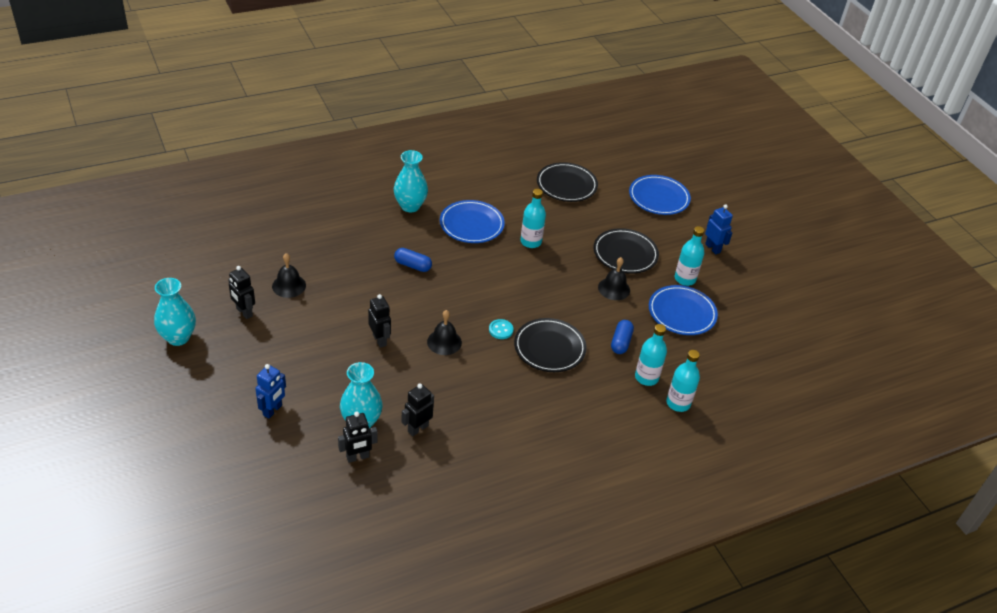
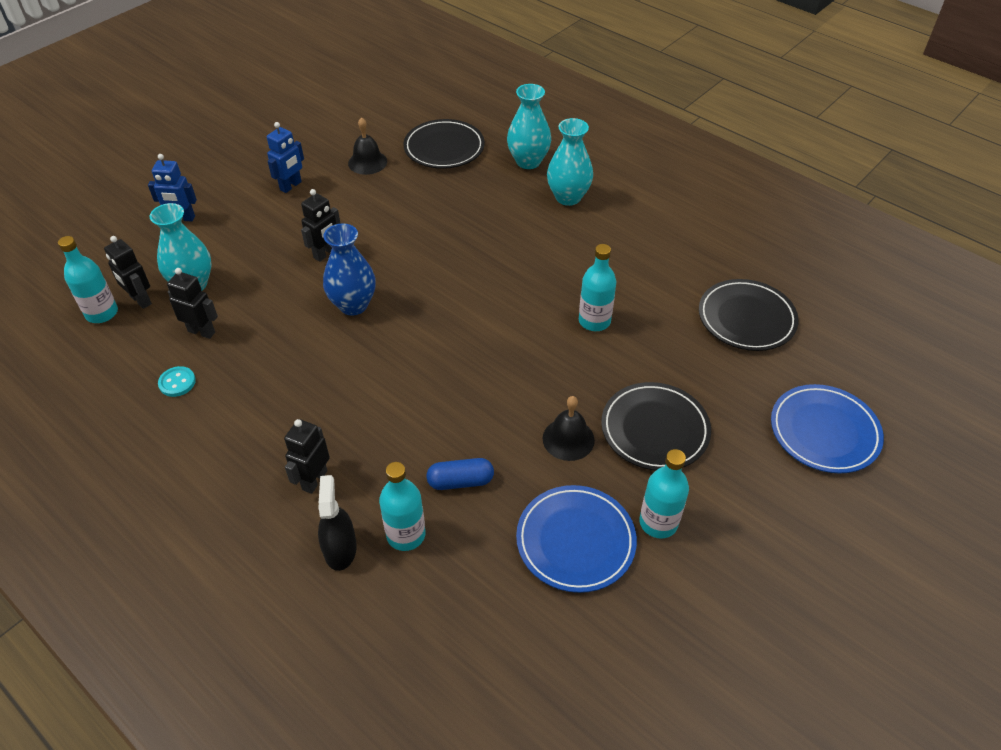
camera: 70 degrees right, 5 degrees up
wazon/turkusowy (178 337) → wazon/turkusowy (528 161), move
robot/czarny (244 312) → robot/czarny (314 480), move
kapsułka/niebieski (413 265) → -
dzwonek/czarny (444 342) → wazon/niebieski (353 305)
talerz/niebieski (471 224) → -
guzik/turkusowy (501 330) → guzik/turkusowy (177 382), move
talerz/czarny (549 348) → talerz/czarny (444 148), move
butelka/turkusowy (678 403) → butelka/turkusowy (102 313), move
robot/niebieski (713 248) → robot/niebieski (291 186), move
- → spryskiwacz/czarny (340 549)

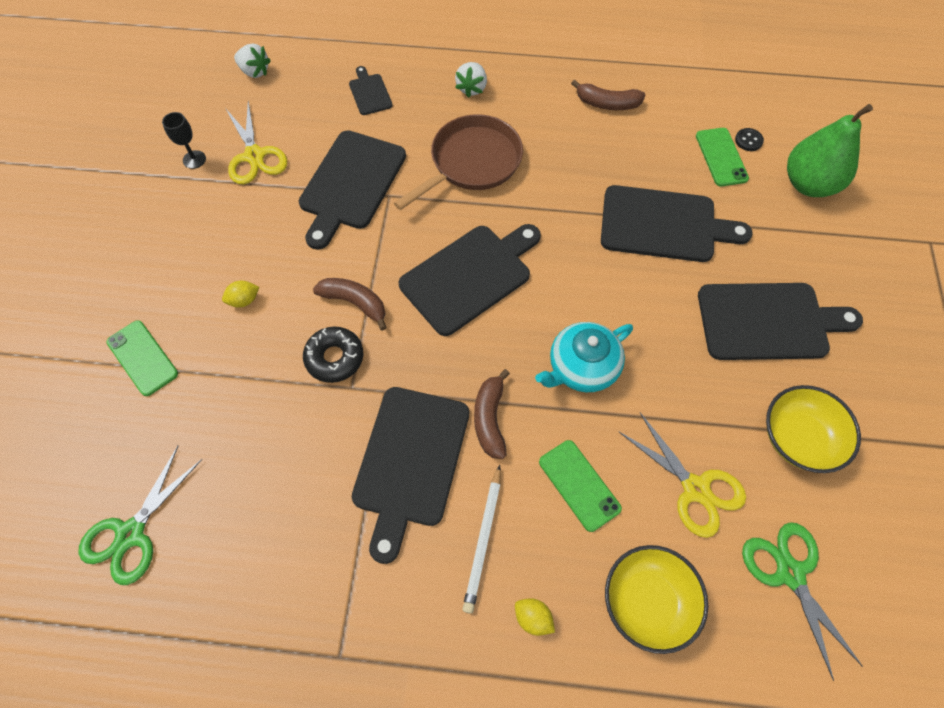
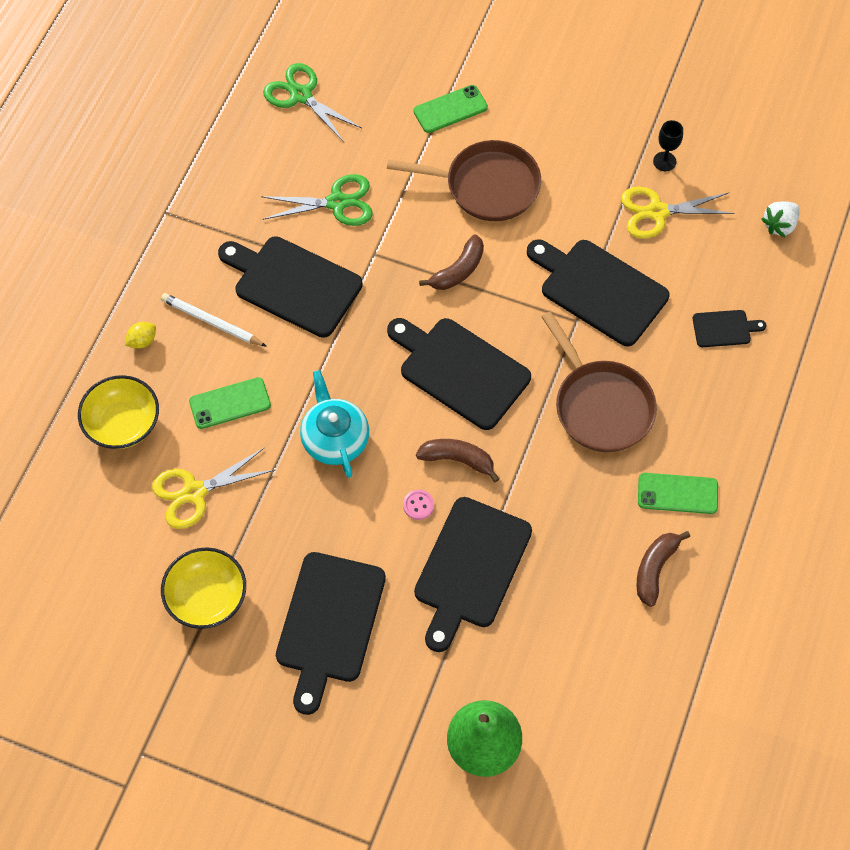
camera: 105 degrees right, 0 degrees up
cytryna/żółty (244 300) → patelnia/brązowy (486 186)
donut/czarny (334 358) → -
deska do krojenia/czarny (470 276) → deska do krojenia/czarny (460 370), 150 degrees clockwise
truskawka/biały (472 88) → -
banan/brązowy (490 419) → banan/brązowy (457 460), move
telefon/zielony (721 157) → telefon/zielony (677 493), move
guzik/czarny (748 140) → -
nożyczki/zielony (790 573) → nożyczki/zielony (337 202), move
- → guzik/różowy (418 505)

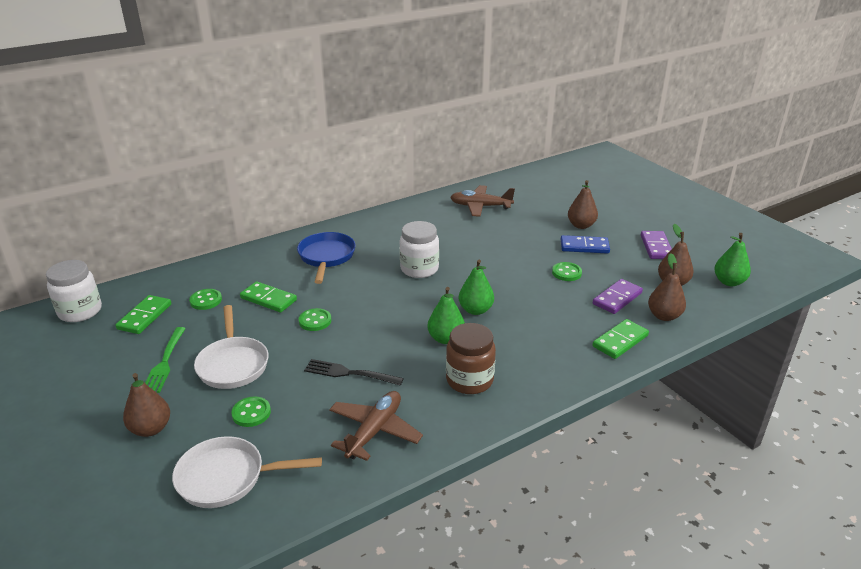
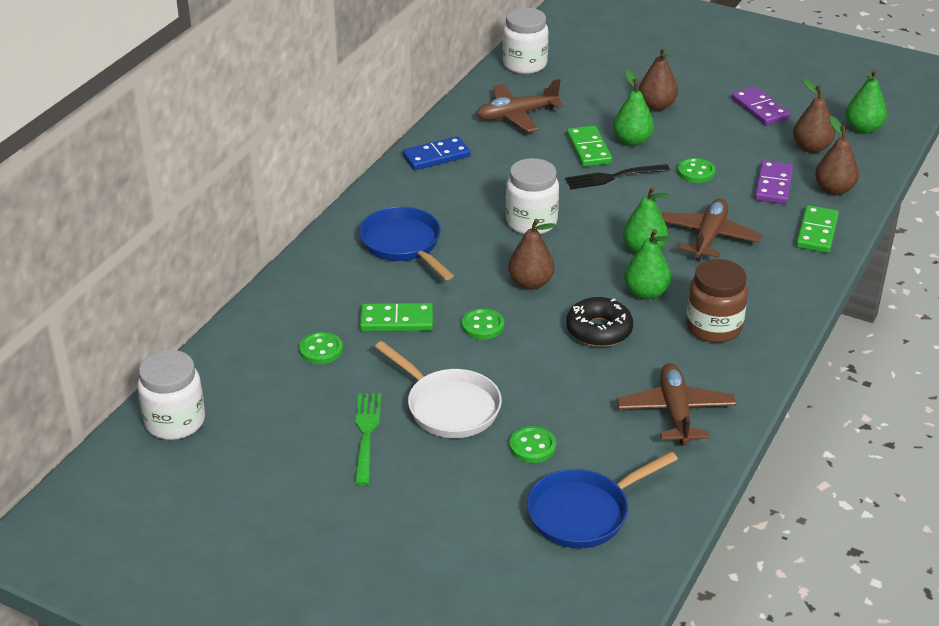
camera: 30 degrees left, 5 degrees up
kostka domina/zielony (144 316) → kostka domina/zielony (588 149), move
gruszka/brązowy (151 429) → gruszka/brązowy (530 283), move
widelec/zielony (165 362) → widelec/zielony (366 435), 150 degrees counterclockwise
patelnia/biały (227 477) → patelnia/niebieski (584 512)
widelec/czarny (350 373) → widelec/czarny (614 177), move
kostka domina/niebieski (584 247) → kostka domina/niebieski (436 156), move
- → słoik/biały (524 64)
- → donut/czarny (599 330)
- → gruszka/zielony (632 141)
- → samolot/brązowy (709 237)

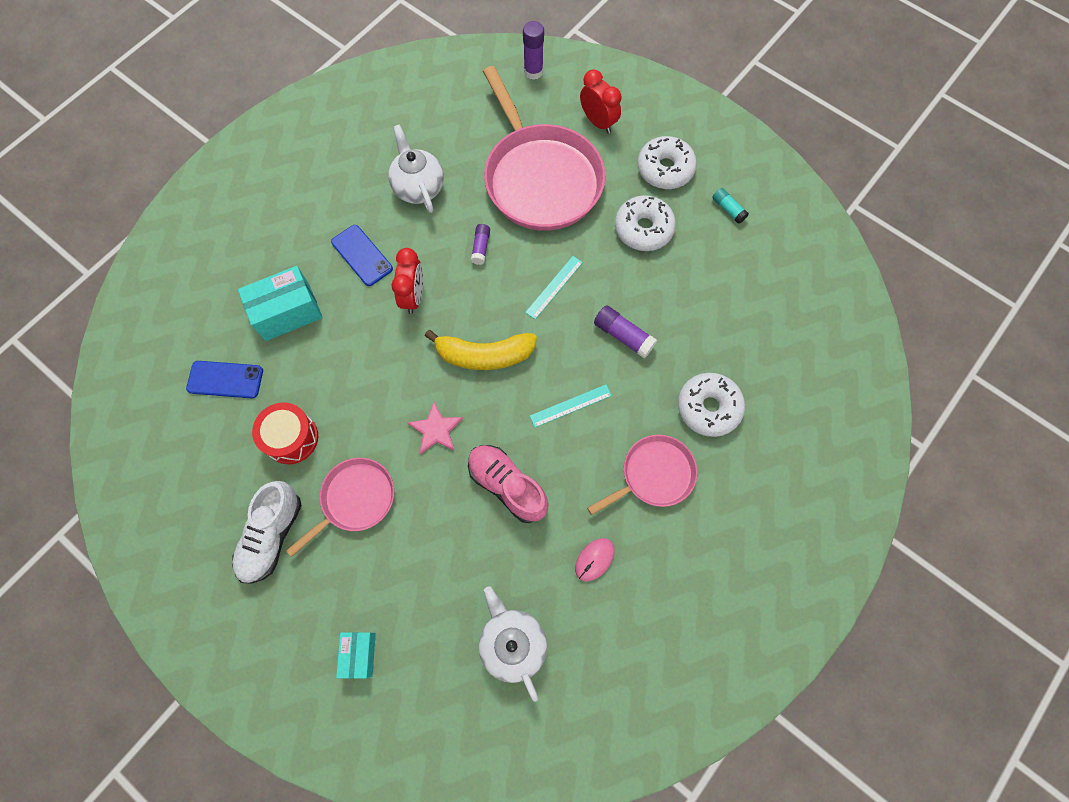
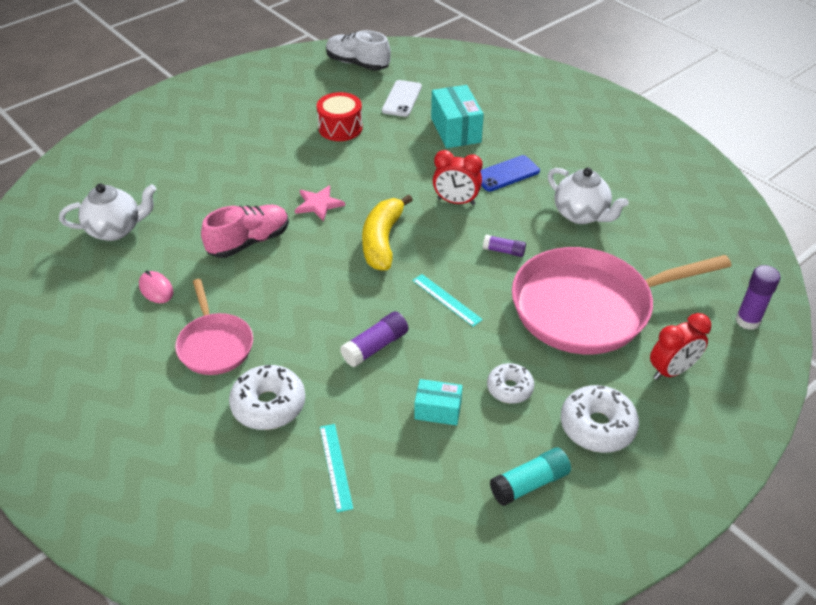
camera: 100 degrees right, 25 degrees down
telefon/niebieski (225 379) → telefon/biały (402 99)
but/biały (272 536) → but/biały (357 64), move
patelnia/różowy (355 499) → -
pudełko/turkusowy (359 654) → pudełko/turkusowy (438 410), move
imbryk/biały (418 187) → imbryk/biały (581 215), 60 degrees clockwise
linijka/turkusowy (570 405) → linijka/turkusowy (335 466), move
donut/biały (643 229) → donut/biały (509 388), x0.64
klej w sztyfcie/turkusowy (728 209) → klej w sztyfcie/turkusowy (529 483), x1.52

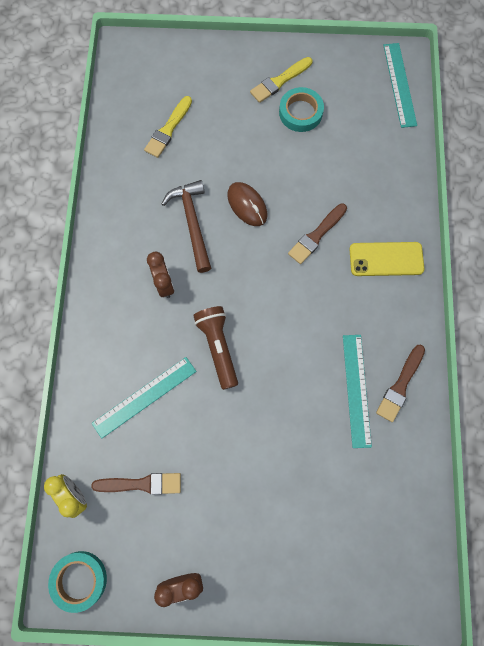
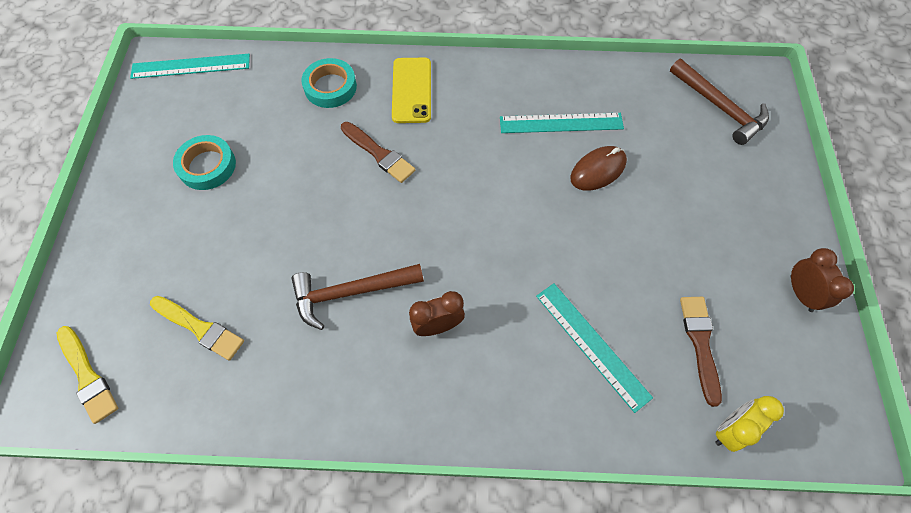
camera: 90 degrees left, 10 degrees down
taśma klejąca/turkusowy (79 580) → taśma klejąca/turkusowy (330 87), move
latarka/brązowy (218 347) → -
myszka/brązowy (247 205) → myszka/brązowy (598 170), move
pędzel/żółty (279 81) → pędzel/żółty (87 376), move
pędzel/brązowy (400 385) → -
- → młotek/brązowy (719 107)

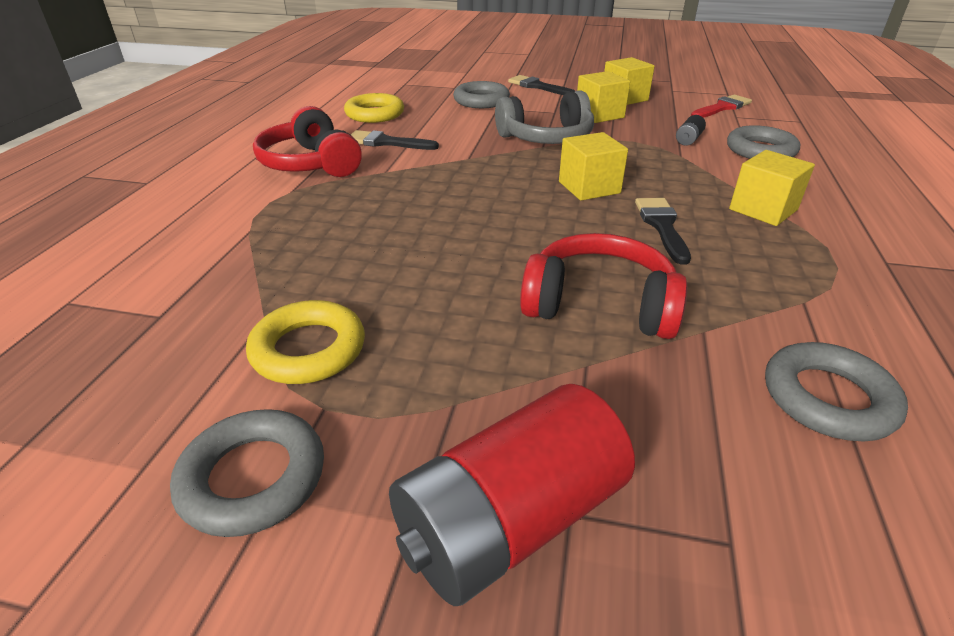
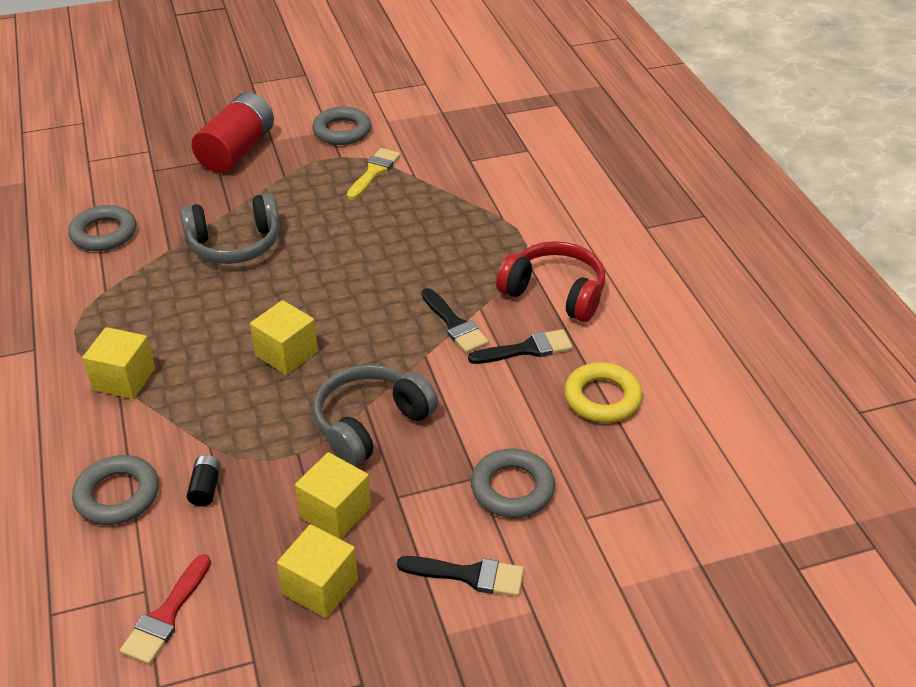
camera: 150 degrees right, 5 degrees up
pierścień/żółty (308 349) → pędzel/żółty (374 172)
słuchawki/czerwony (599 305) → słuchawki/szary (235 244)
pędzel/czarny (662 226) → pędzel/czarny (455 324), move

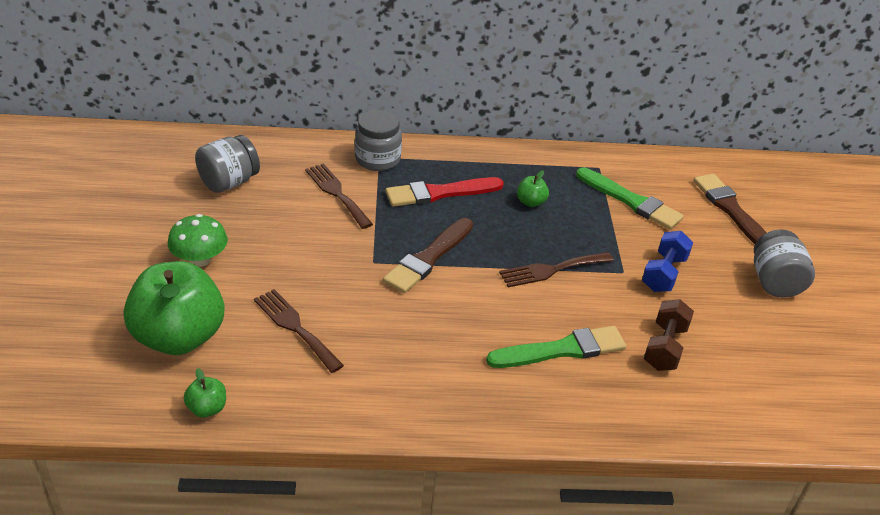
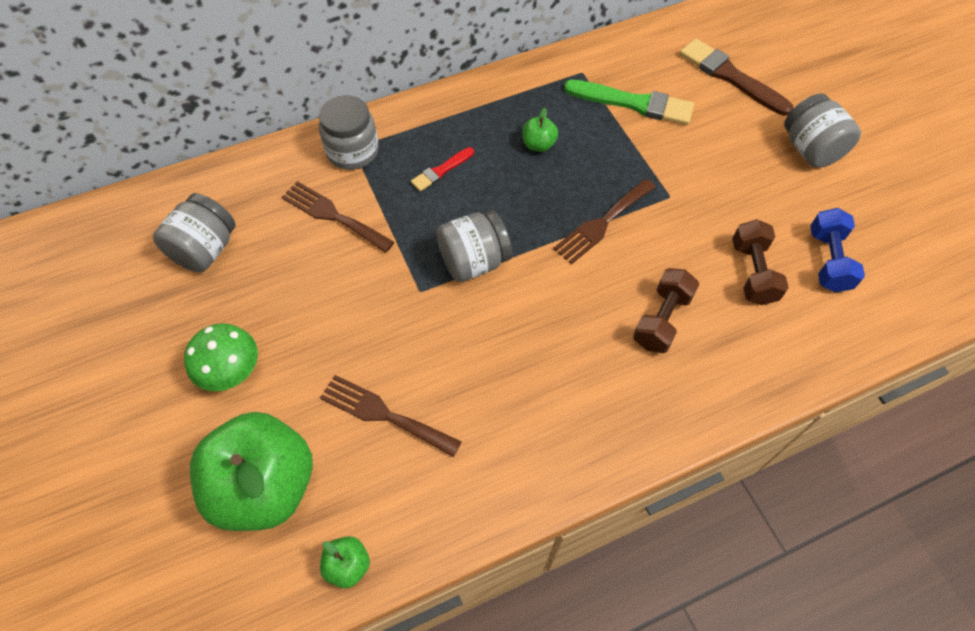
camera: 20 degrees left, 20 degrees up
pędzel/brązowy (428 258) → słoik/szary (474 261)
pędzel/czerwony (439 193) → pędzel/czerwony (441 171), x0.54
pędzel/zielony (562 350) → hantel/brązowy (661 320)
hantel/niebieski (664 273) → hantel/niebieski (828 260), move

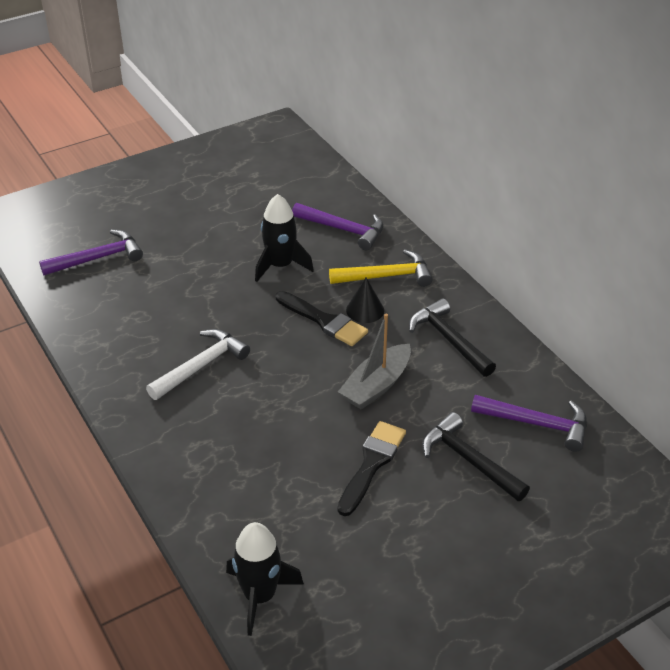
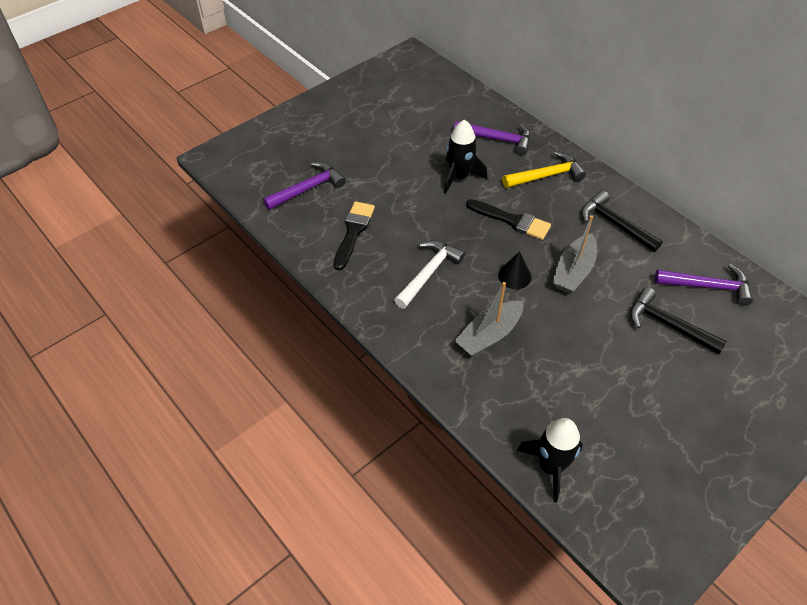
camera: 10 degrees left, 10 degrees up
pędzel/czarny (371 464) → pędzel/czarny (353 232), move
stożek/czarny (365 310) → stożek/czarny (514 276), move
- → łódka/szary (489 335)

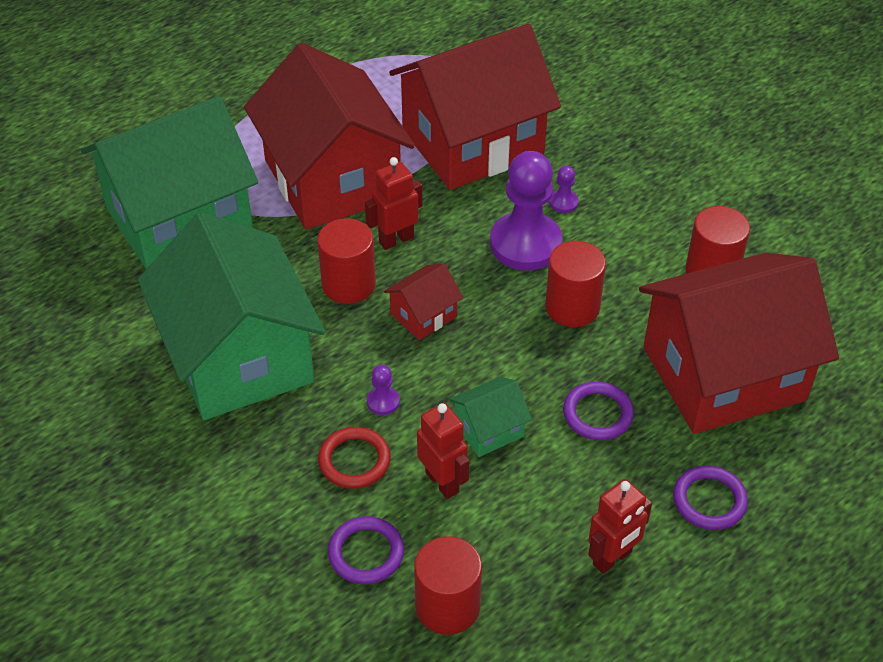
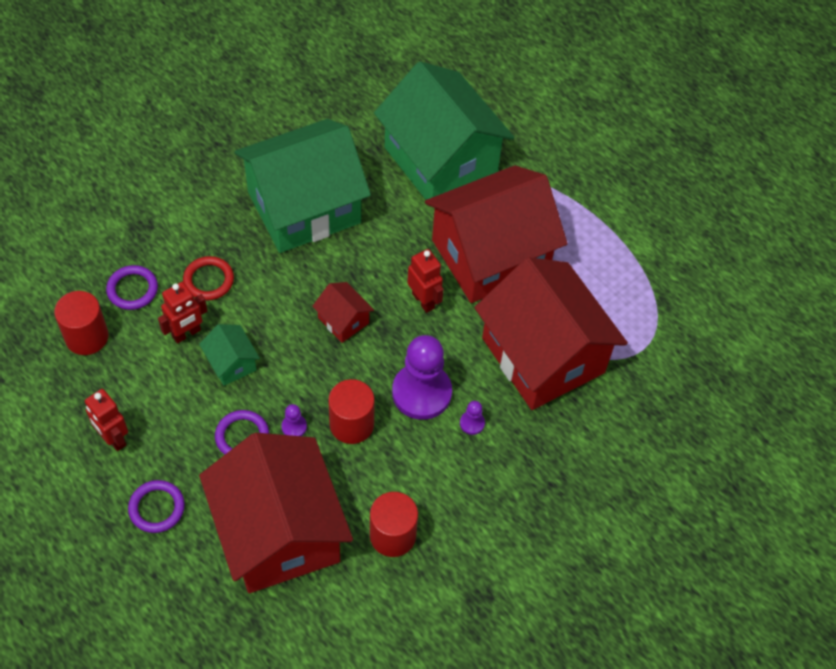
camera: 85 degrees right, 10 degrees up
walec/czerwony (348 284) → -
pionek/fioletowy (383 402) → pionek/fioletowy (294 427), move

